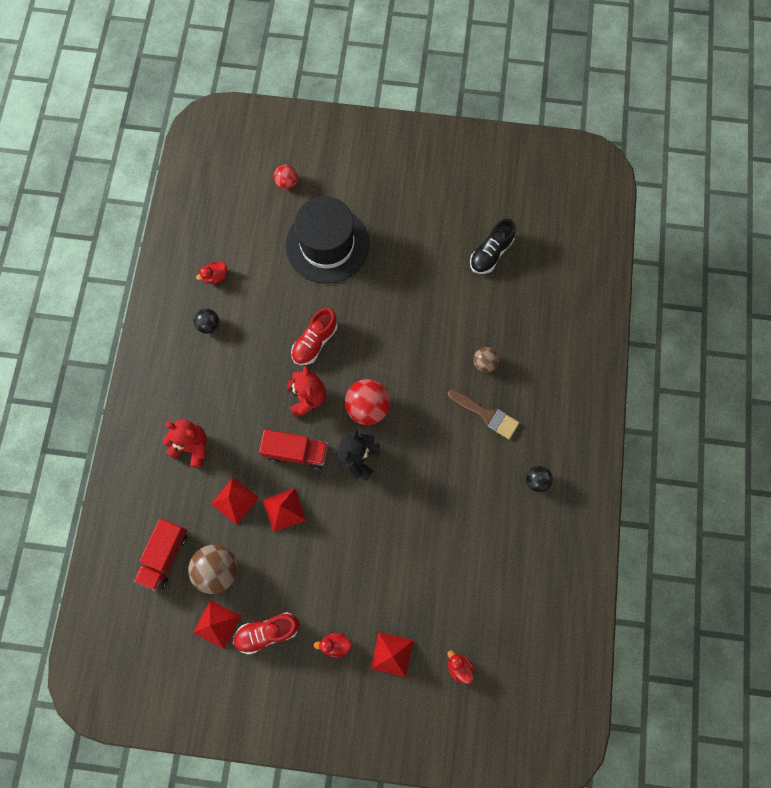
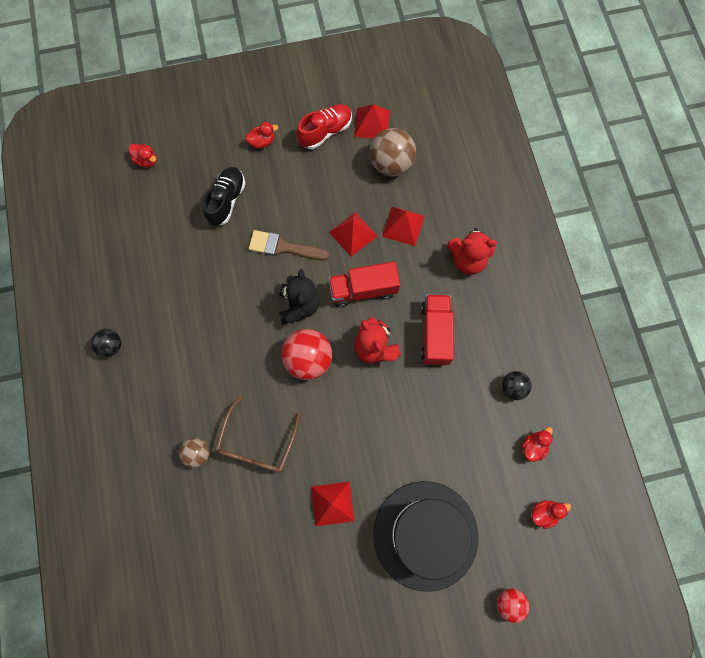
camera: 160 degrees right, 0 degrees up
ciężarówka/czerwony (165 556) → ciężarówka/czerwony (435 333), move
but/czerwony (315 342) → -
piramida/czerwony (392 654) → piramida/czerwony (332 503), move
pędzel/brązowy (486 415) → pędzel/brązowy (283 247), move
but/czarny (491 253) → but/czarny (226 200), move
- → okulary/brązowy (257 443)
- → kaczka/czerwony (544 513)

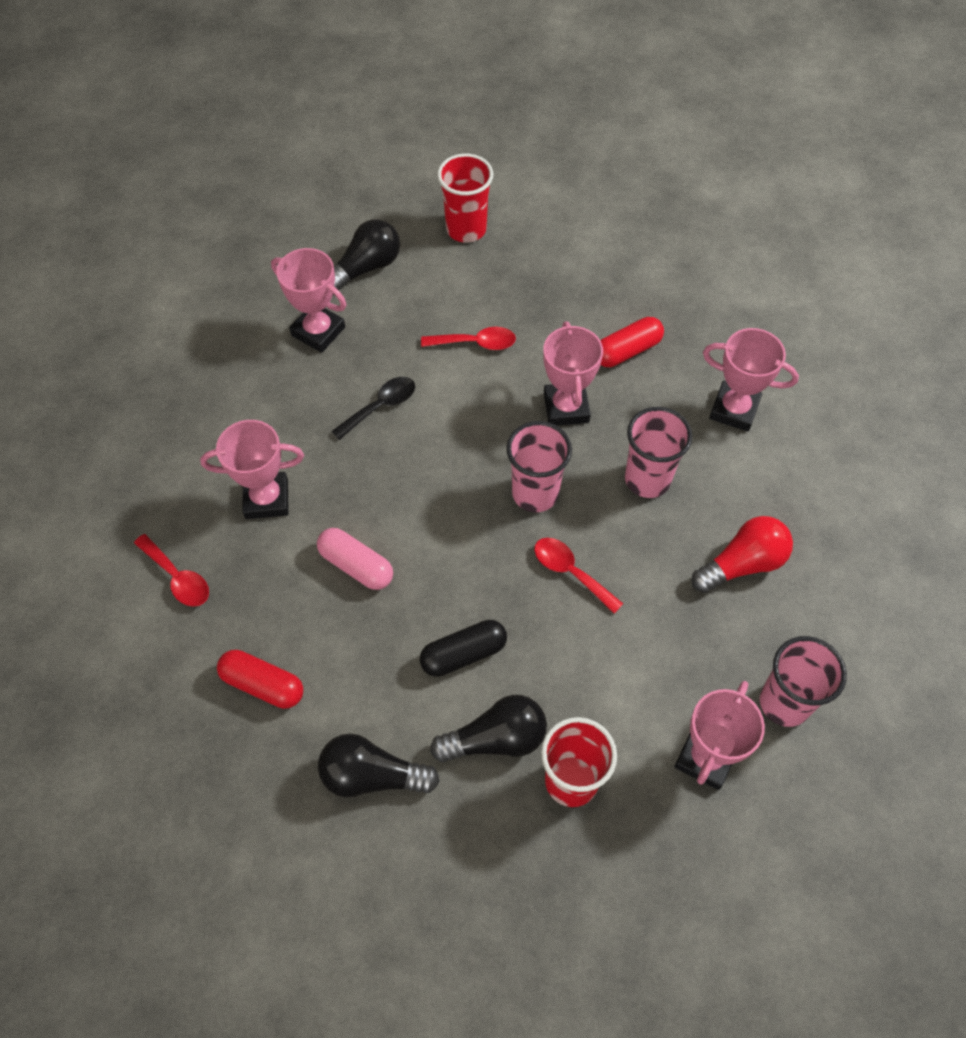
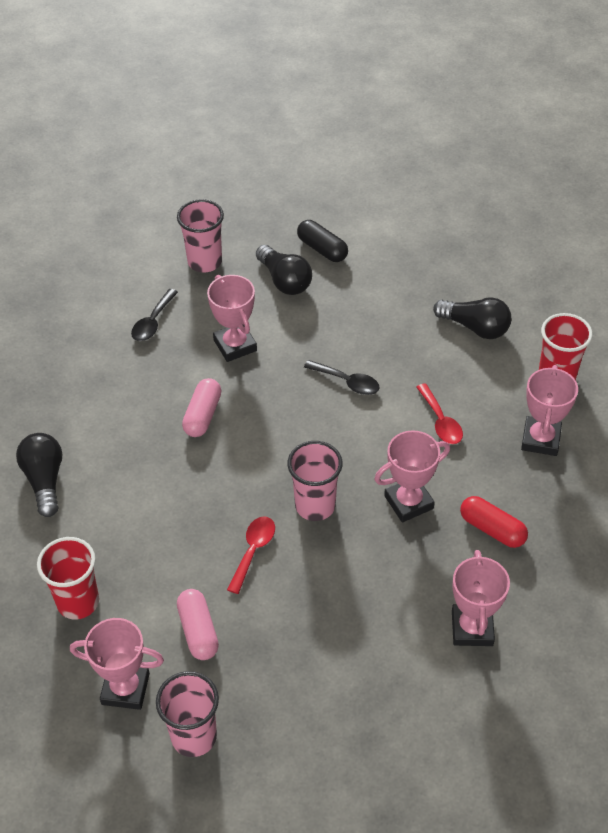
camera: 70 degrees right, 10 degrees down
łyżka/czerwony (177 577) → łyżka/czarny (153 322)
kapsułka/czerwony (263 684) → -
puchar/różowy (318 331) → puchar/różowy (540 439), move
kapsułka/czarny (463 654) → kapsułka/czarny (322 249), move
żarówka/czarny (496 739) → żarówka/czarny (284 280), move
szklanka/różowy (647 479) → szklanka/różowy (204 262), move
żarówka/czerwony (742 564) → -
- → kapsułka/różowy (198 631)

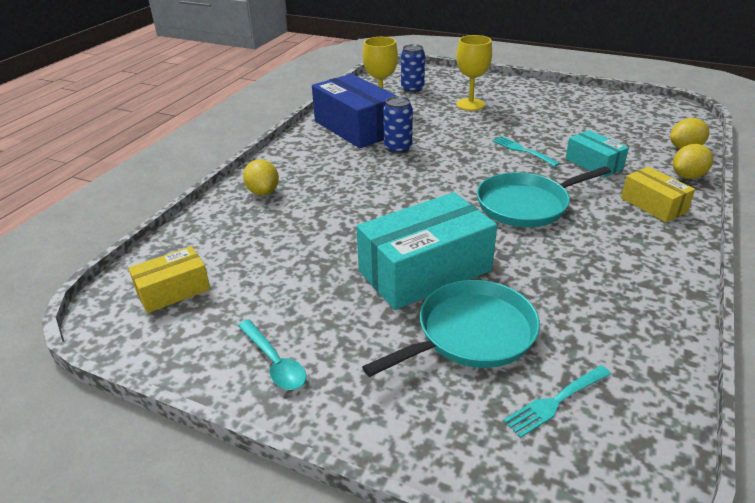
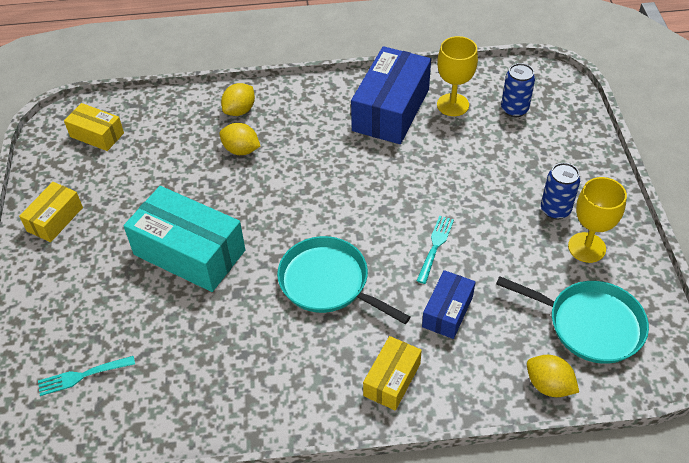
camera: 60 degrees right, 15 degrees up
łyżka/turkusowy (274 362) → pudełko/żółty (55 219)
patelnia/turkusowy (471 333) → patelnia/turkusowy (590 324), move
puszka/niebieski (398 148) → puszka/niebieski (555 210), move
kielich/żółty (470 104) → kielich/żółty (586 247), move
widelec/turkusowy (556 401) → widelec/turkusowy (83 375), 45 degrees counterclockwise
pudełko/turkusowy (593 164) → pudełko/niebieski (447 311)
cytryna/żółty (688 176) → cytryna/żółty (241 150), move

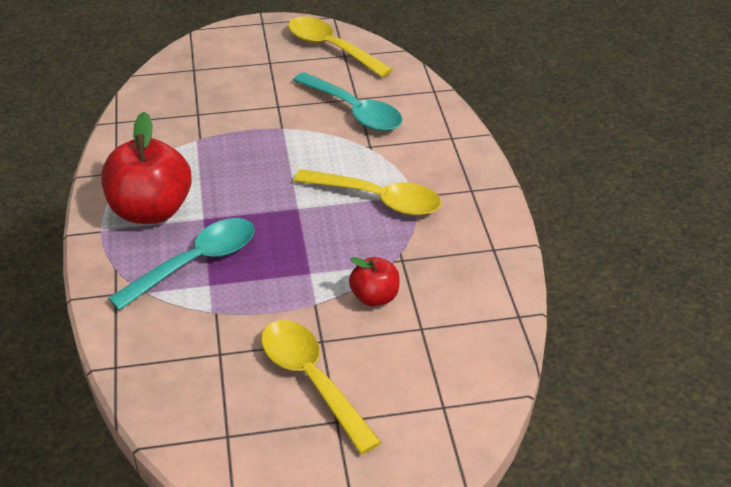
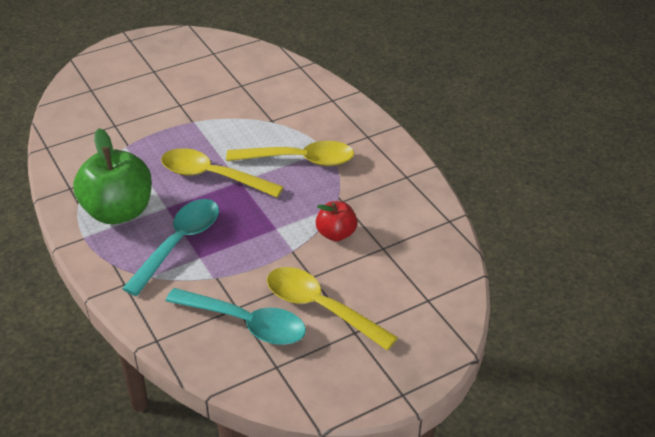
camera: 20 degrees left, 0 degrees up
jabłko/czerwony (151 210) → jabłko/zielony (118 211)
łyżka/żółty (331 48) → łyżka/żółty (212 176), move
łyżka/turkusowy (354 111) → łyżka/turkusowy (246 323), move

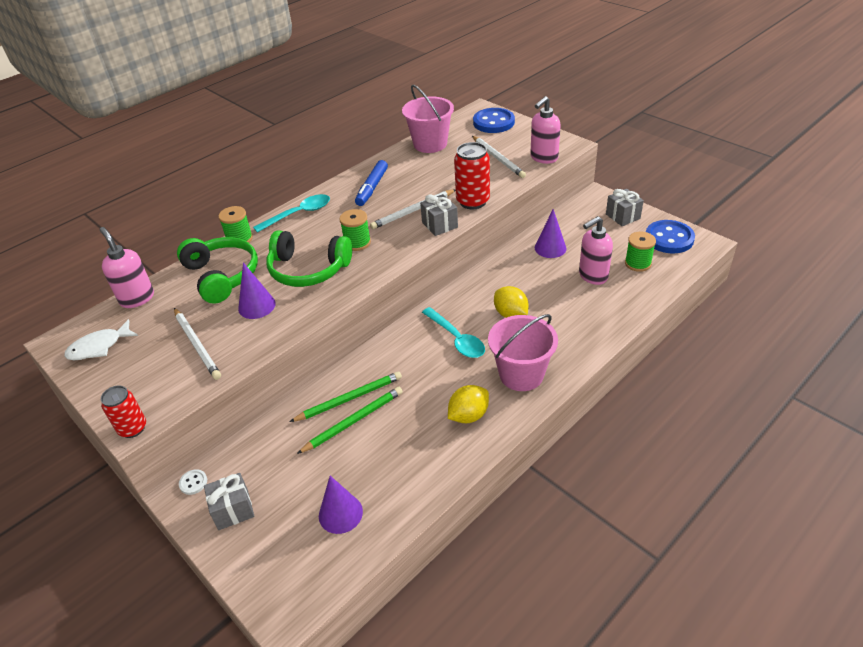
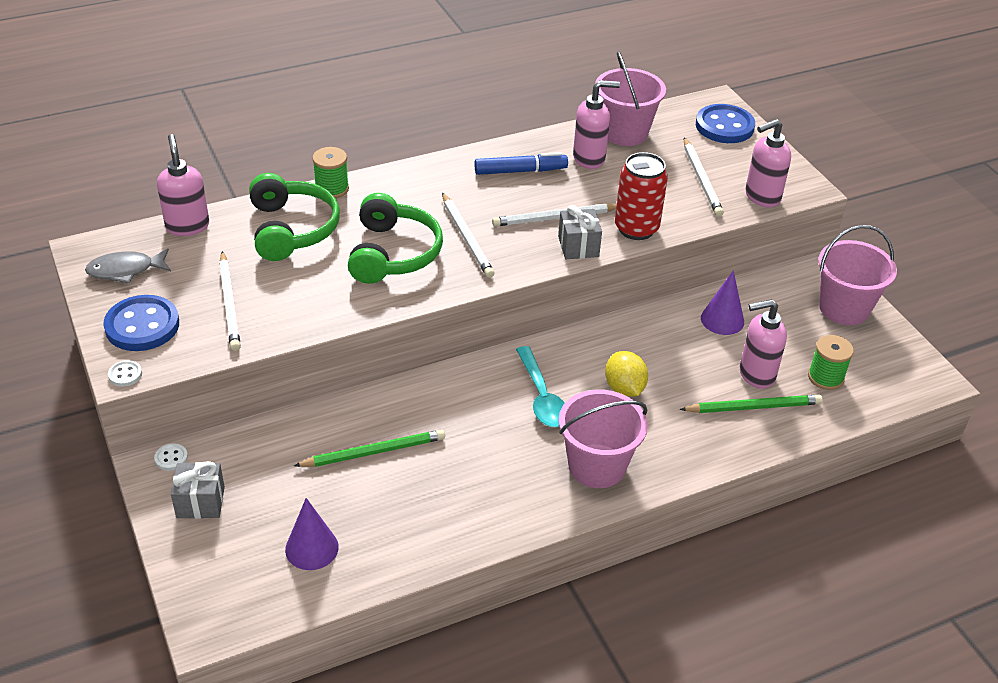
camera: 15 degrees right, 0 degrees up
ryba/biały (99 347) → ryba/szary (125 270)
puszka/czerwony (133 428) → guzik/biały (125 374)
stożek/fioletowy (257 306) → -
łyżka/turkusowy (298 214) → -
słuchawki/zielony (308 269) → słuchawki/zielony (393 253), 120 degrees counterclockwise
ołówek/zielony (349 398) → ołówek/zielony (753 407), move
szpulka/zielony (357 243) → ołówek/biały (467 238)
flamaster/niebieski (372 188) → flamaster/niebieski (520 171), 135 degrees counterclockwise
cytryna/żółty (468 415) → -
prezent/szary (623 216) → wiadro/różowy (844 308)
guzik/niebieski (669 238) → guzik/niebieski (142 326), move
- → dozownik mydła/różowy (589 159)

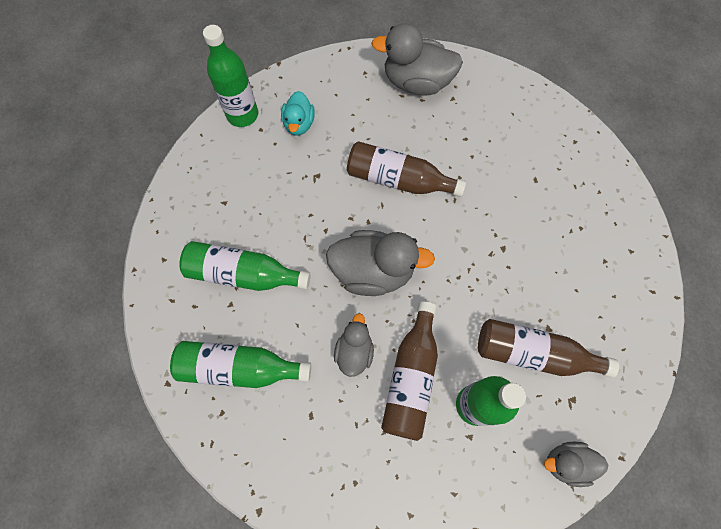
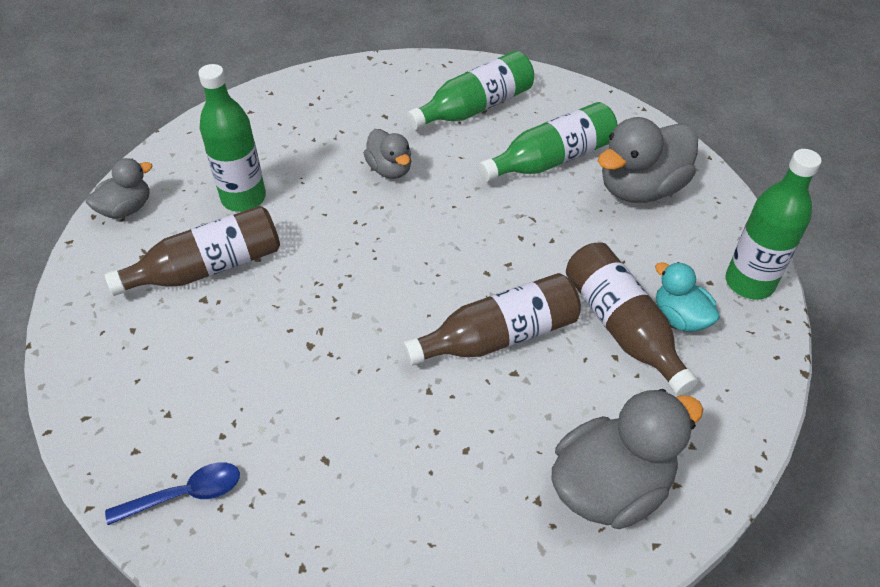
camera: 140 degrees right, 20 degrees down
kaczka/szary (373 271) → kaczka/szary (640 188), move
butelka/brązowy (411 377) → butelka/brązowy (622 327), move
- → łyżka/niebieski (185 494)

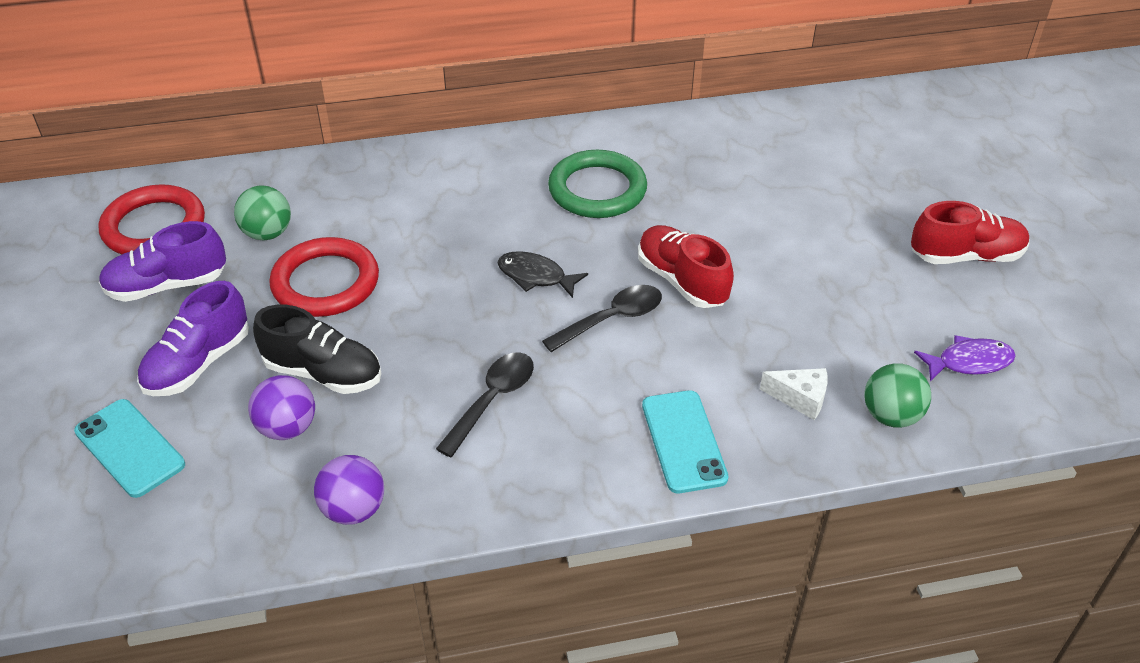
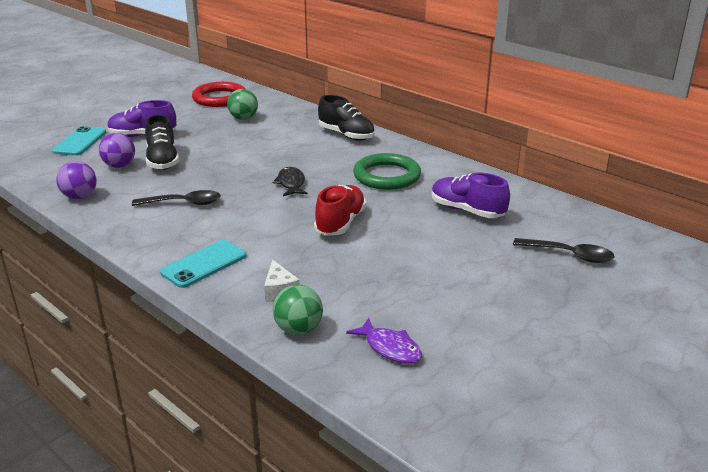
camera: 55 degrees right, 15 degrees down
but/fioletowy (167 285) → but/fioletowy (467 211), move
pierścień/czerwony (325 282) → -
łyżka/czarny (612 319) → łyżka/czarny (569 255), move
but/czerwony (966 256) → -
- → but/czarny (346 135)

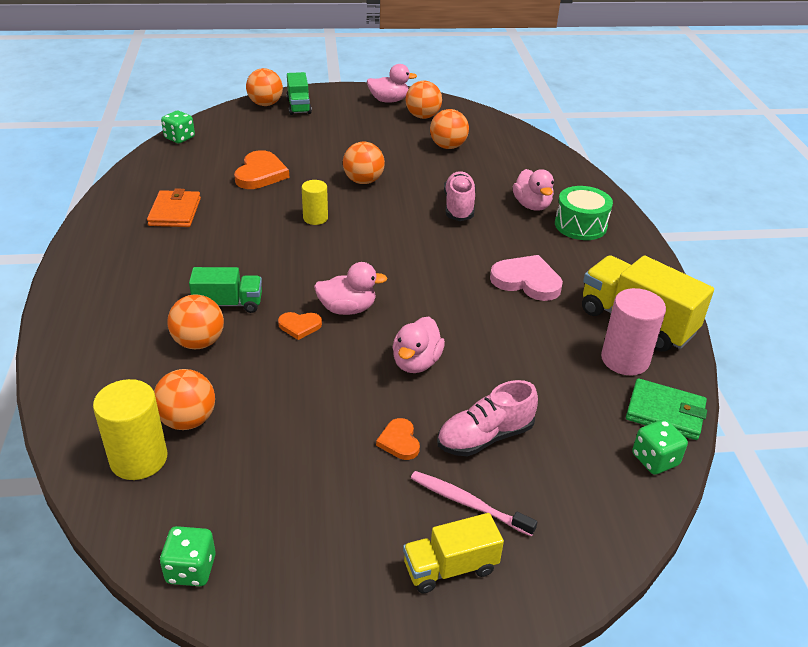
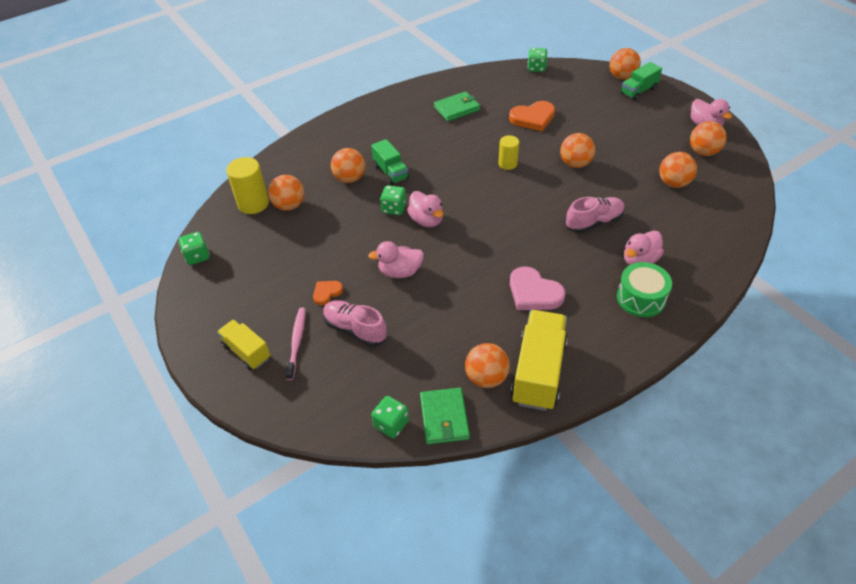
camera: 65 degrees right, 10 degrees up
portfel/pomarańczowy (175 212) → portfel/zielony (456 108)
serce/pomarańczowy (299 326) → kostka do gry/zielony (394 208)
serce/różowy (527 281) → serce/różowy (534 292), 135 degrees clockwise
walec/różowy (625 359) → piłka/pomarańczowy (486 377)

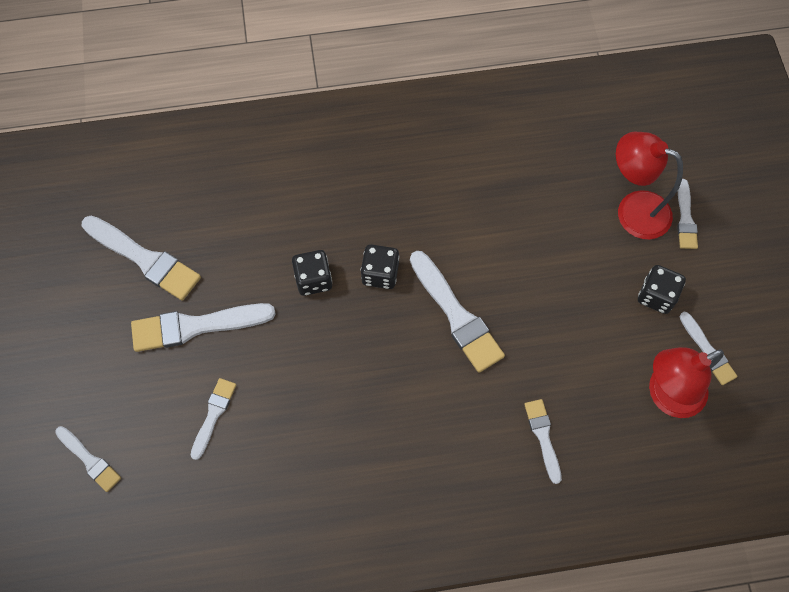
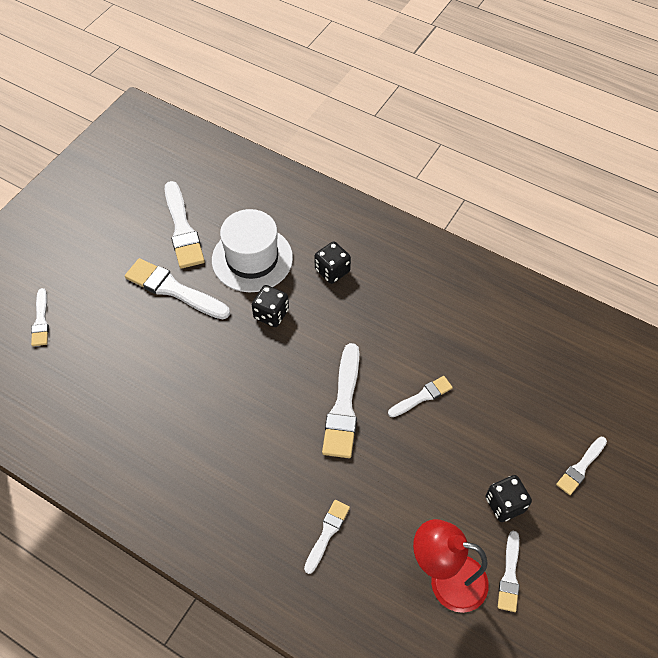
camera: 40 degrees right, 10 degrees down
pędzel/biały (213 415) → pędzel/biały (422 396), move
kostka do gry/czarny (380 273) → kostka do gry/czarny (332 271), move
lampka/czerwony (632 210) → -
- → kapelusz/biały (252 259)

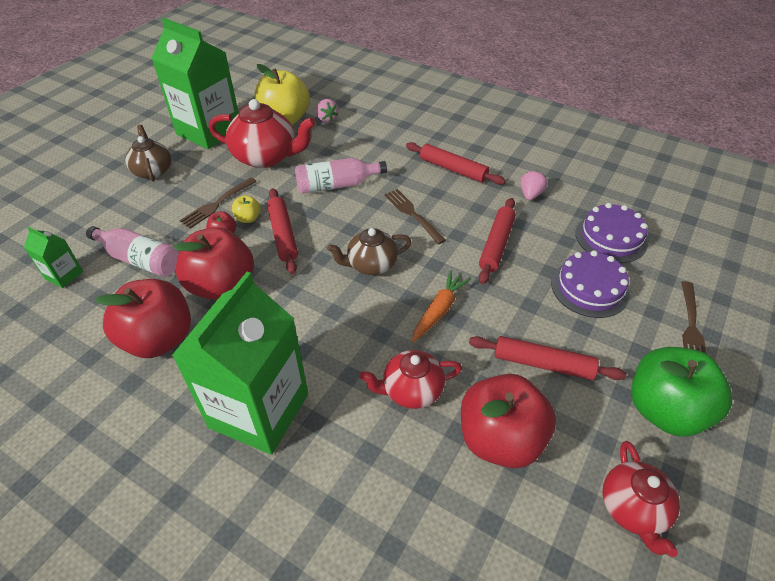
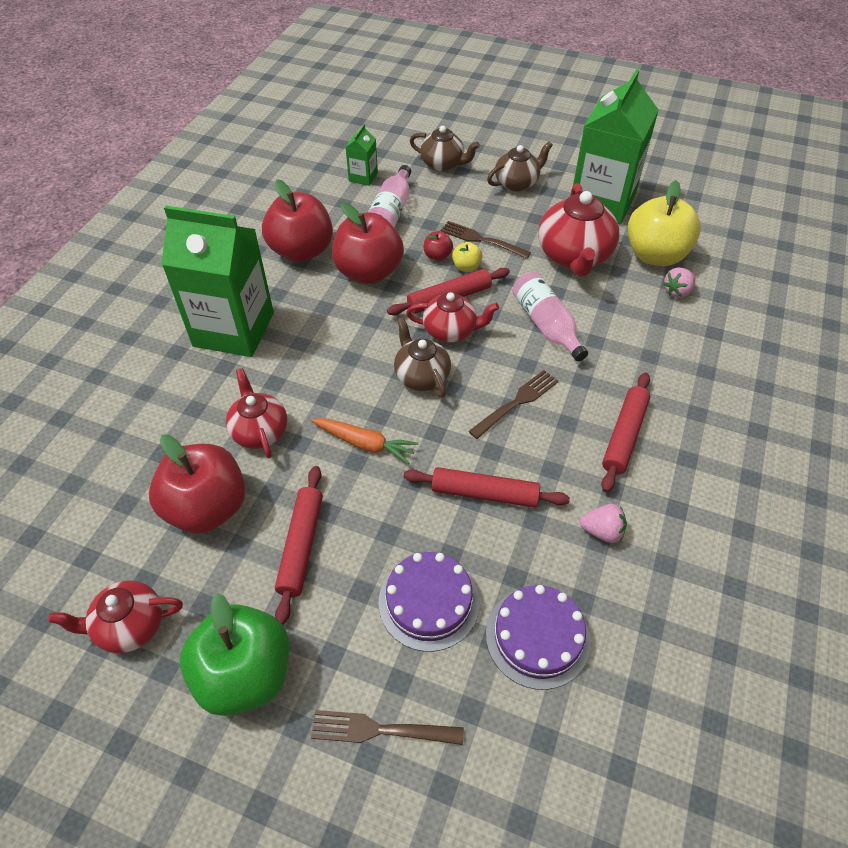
camera: 80 degrees right, 5 degrees up
- → imbryk/czerwony (451 331)
- → imbryk/brązowy (443 164)

